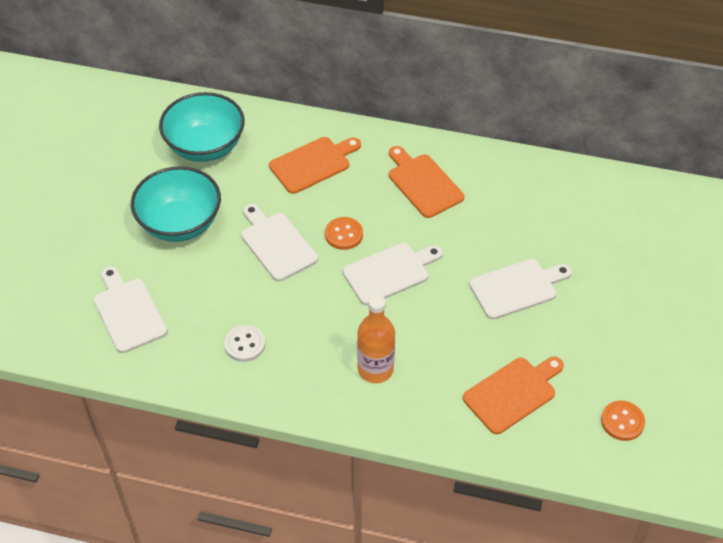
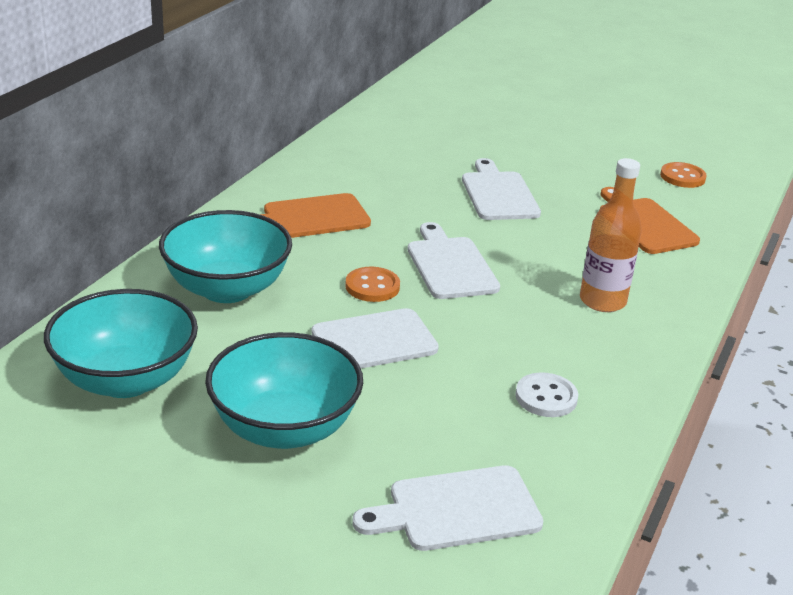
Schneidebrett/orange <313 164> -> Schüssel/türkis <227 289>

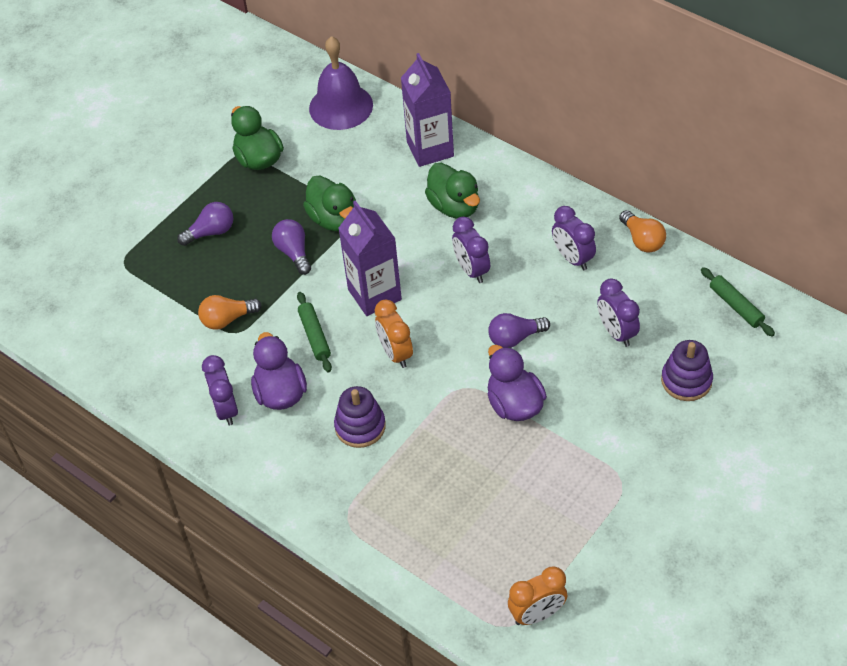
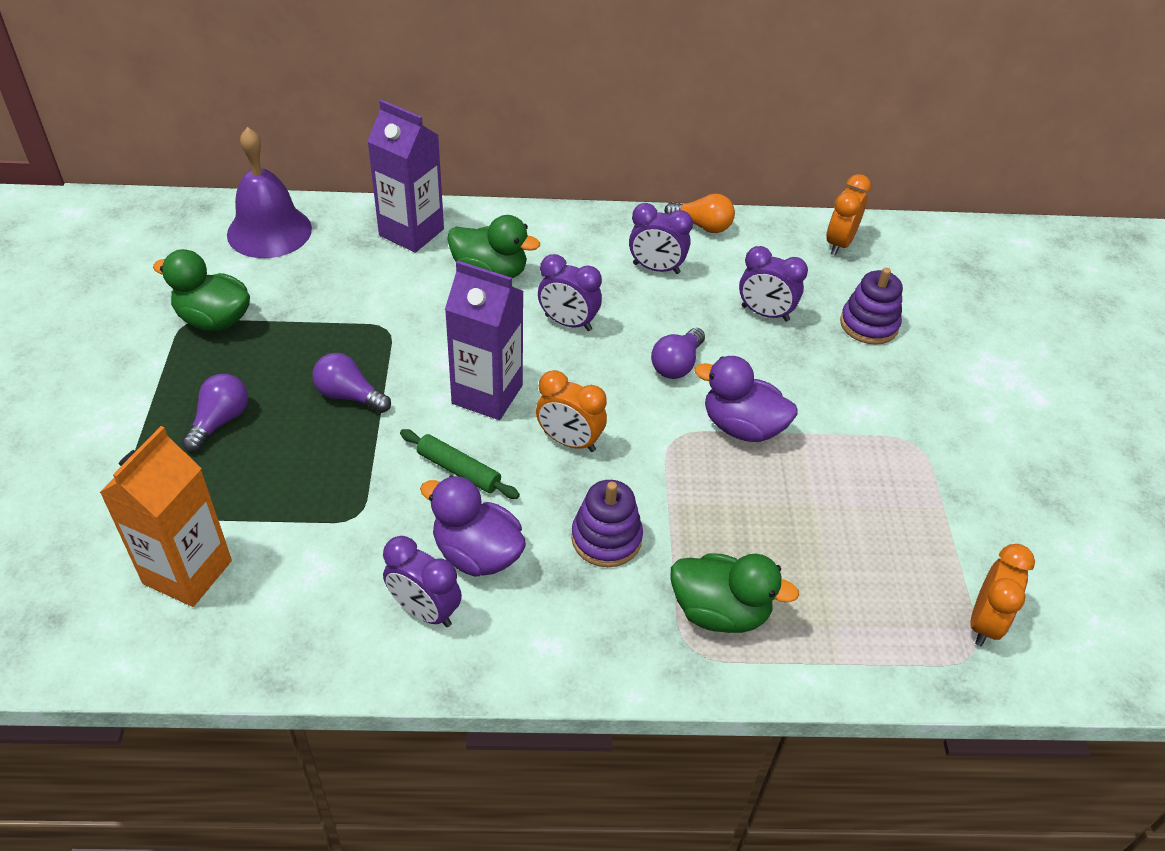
Ente/grün <334 219> -> Ente/grün <720 612>, shifted
Nudelholz/grün <736 306> -> Wecker/orange <839 243>
Glühbirne/orange <227 319> -> none
none -> Getränkekarton/orange <187 572>

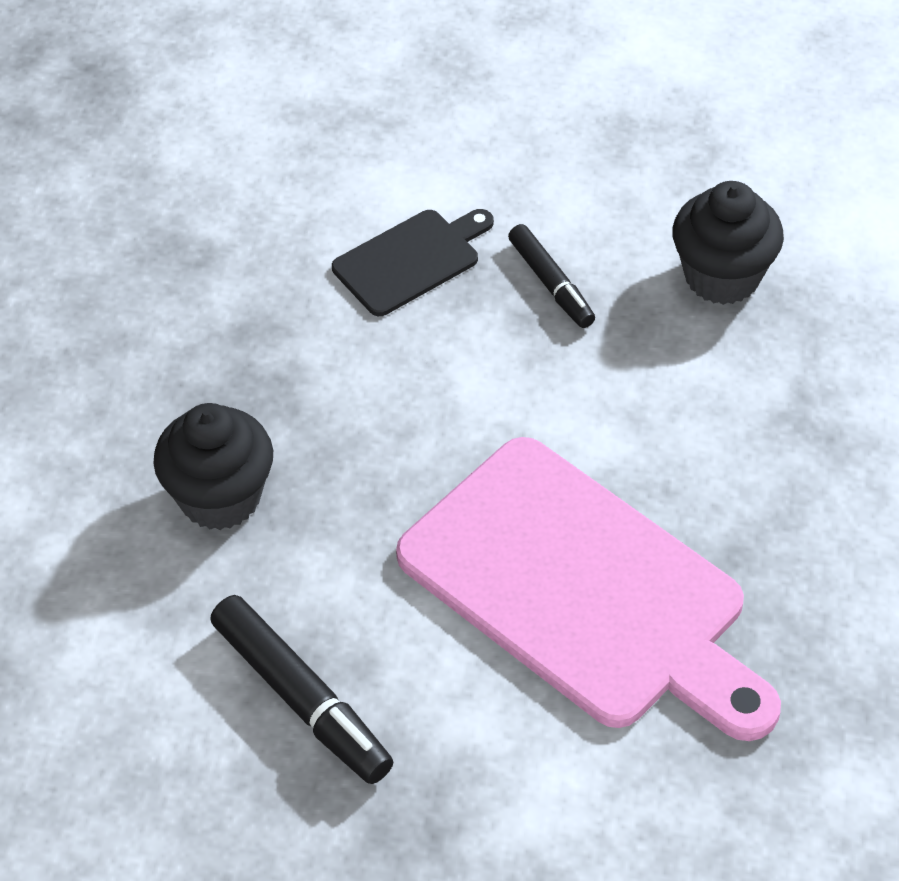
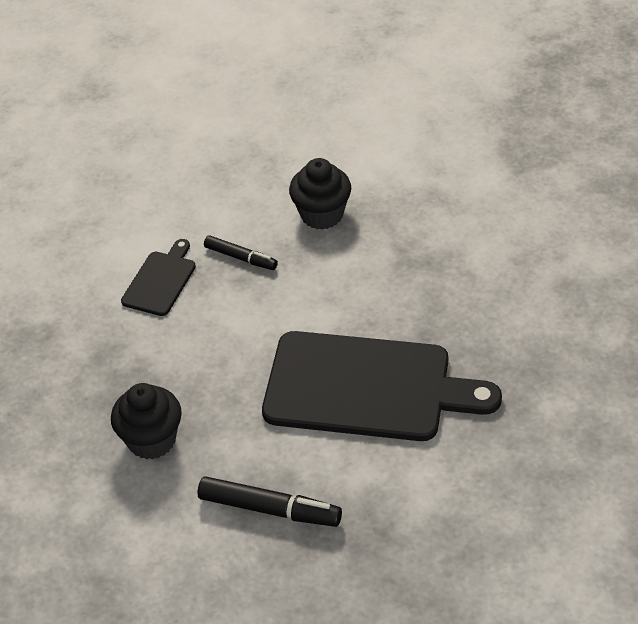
Schneidebrett/rosa <581 589> -> Schneidebrett/schwarz <366 388>

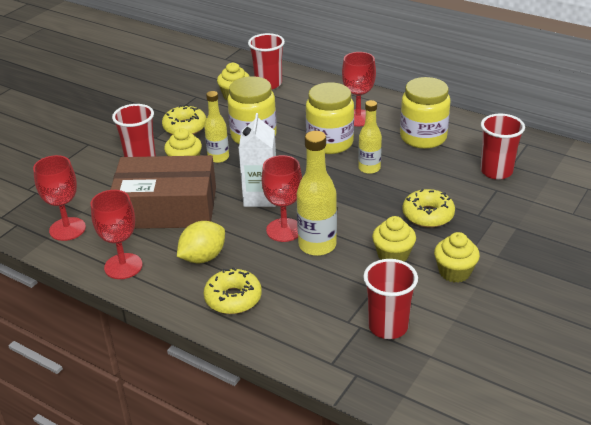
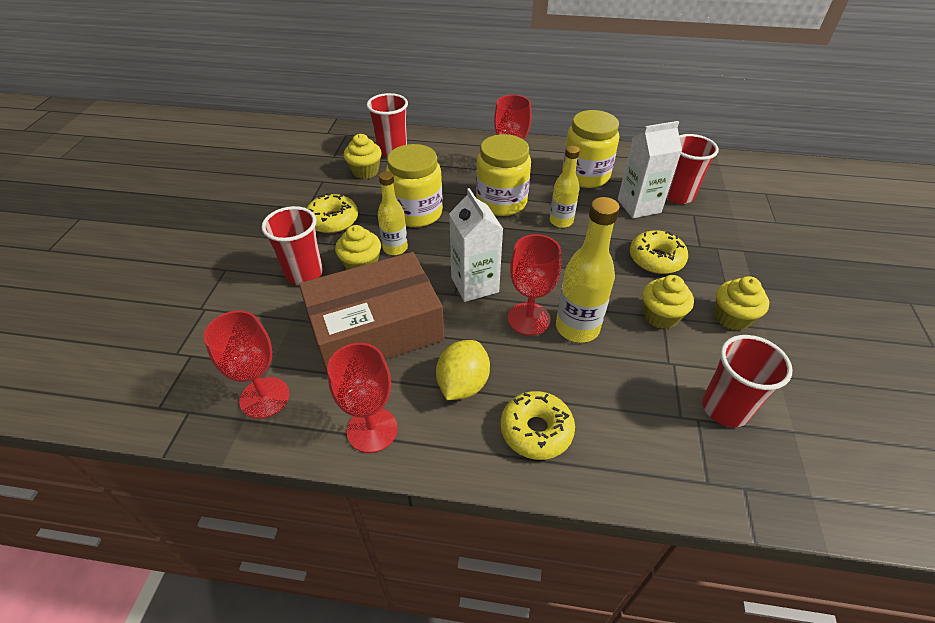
none -> Getränkekarton/weiß <639 206>

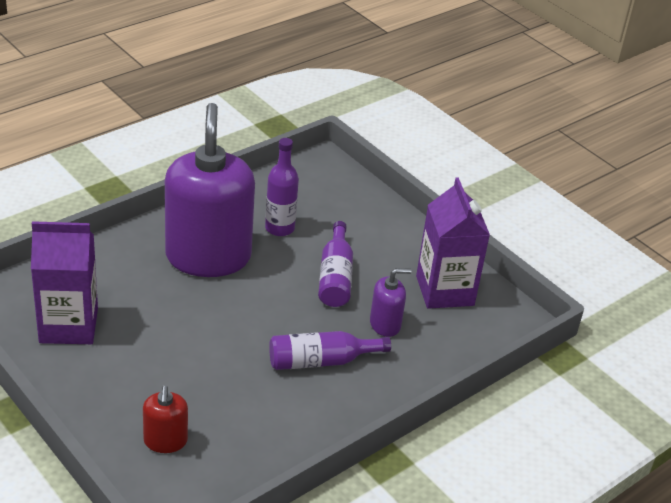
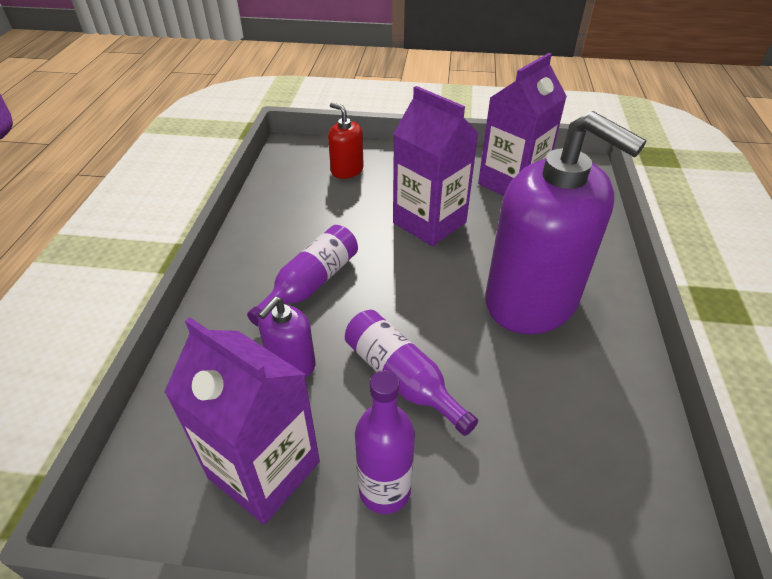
Flasche/lila <279 228> -> Flasche/lila <384 490>, shifted
none -> Getränkekarton/lila <429 223>

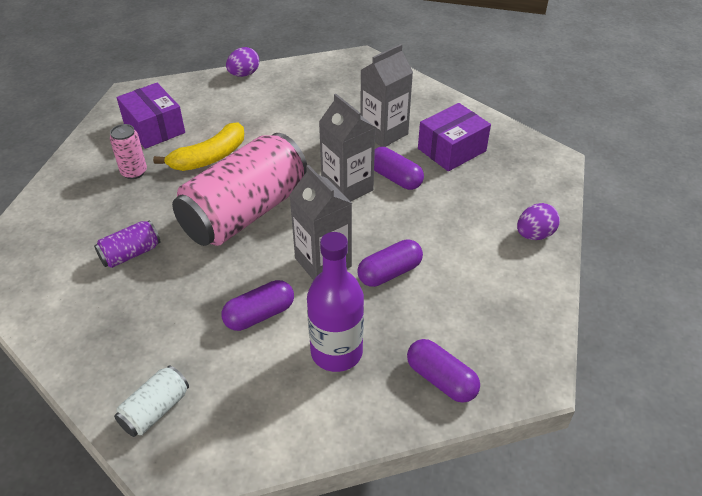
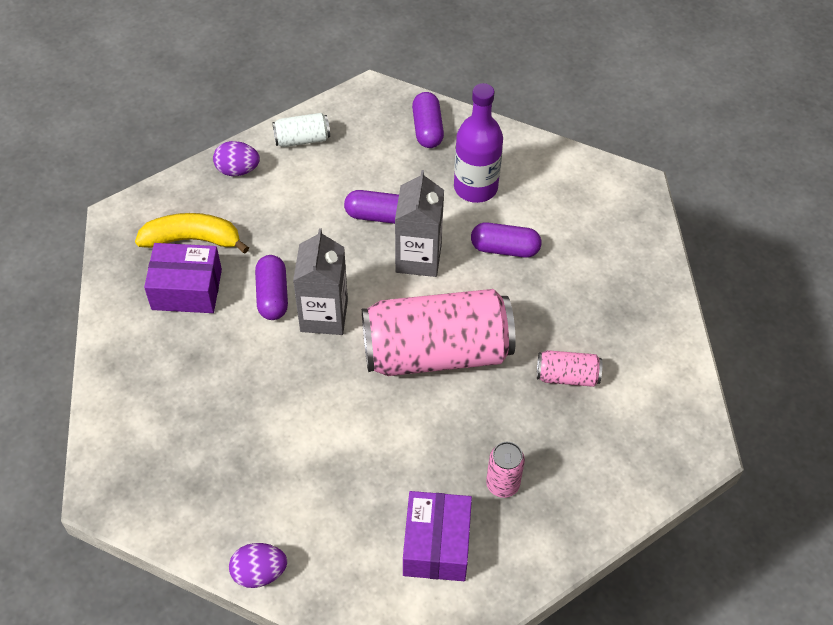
Getränkekarton/grau <384 133> -> none
Banane/gelb <209 157> -> Banane/gelb <192 239>, shifted
Dose/lila <131 254> -> Dose/rosa <567 376>
Dose/weiß <155 410> -> Dose/weiß <302 139>, shifted

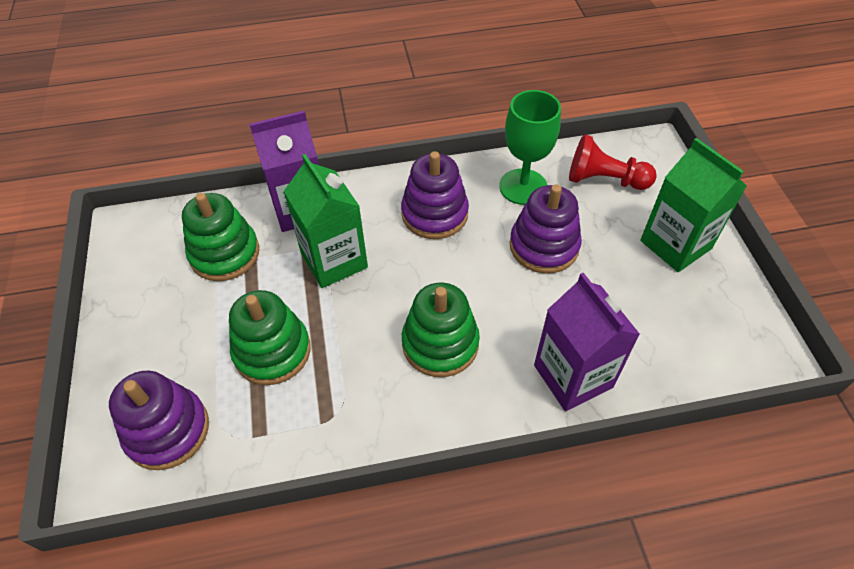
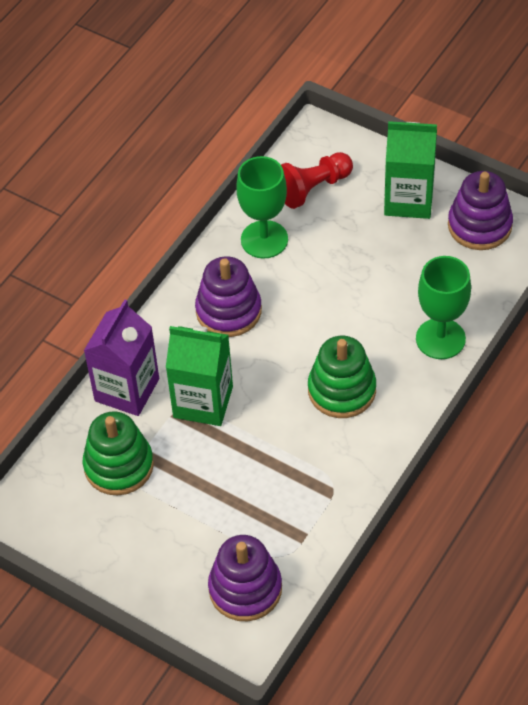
Stapelspielzeug/lila <544 246> -> Stapelspielzeug/lila <479 225>, shifted
Getränkekarton/lila <573 376> -> Kelch/grün <440 339>
Stapelspielzeug/grün <272 351> -> none

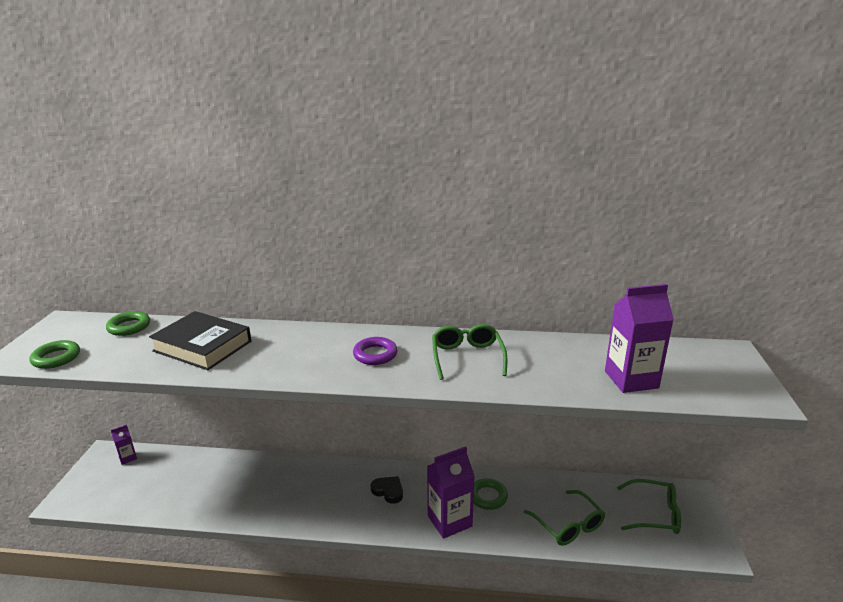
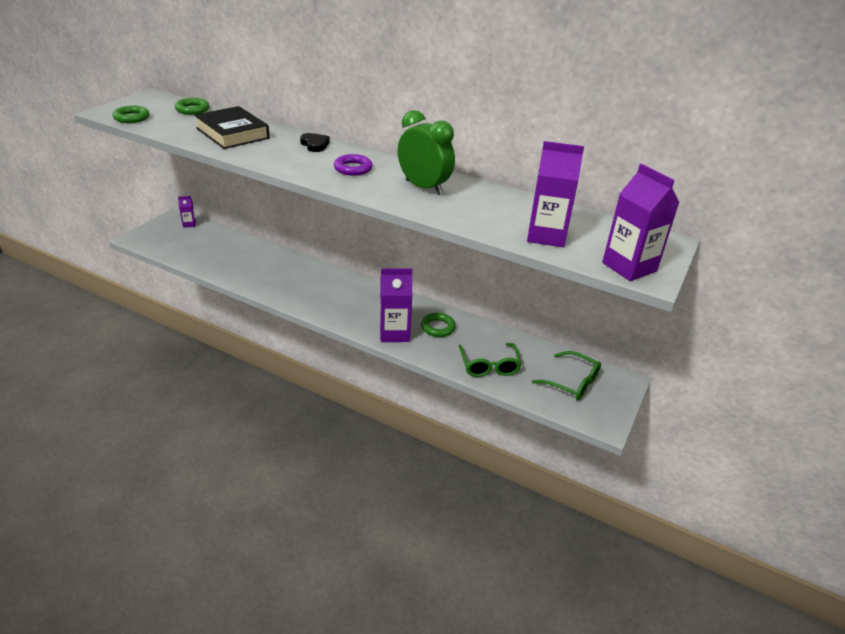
Brille/grün <467 357> -> Wecker/grün <424 187>
Herz/schwarz <388 491> -> Herz/schwarz <315 145>, shifted
none -> Getränkekarton/lila <629 267>

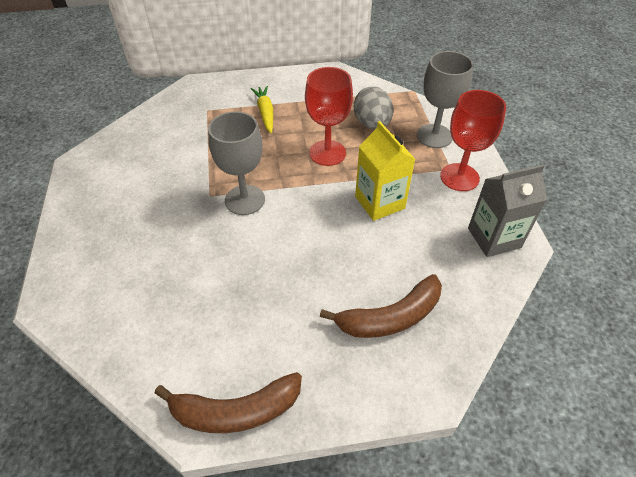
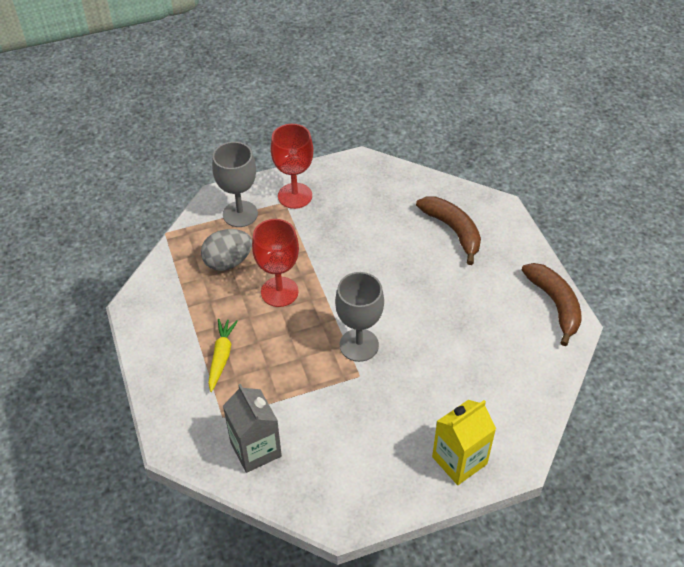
Karotte/gelb <265 113> -> Karotte/gelb <221 357>, 120 degrees clockwise
Getränkekarton/gelb <379 202> -> Getränkekarton/gelb <459 460>, shifted
Getränkekarton/grau <494 238> -> Getränkekarton/grau <255 449>, shifted

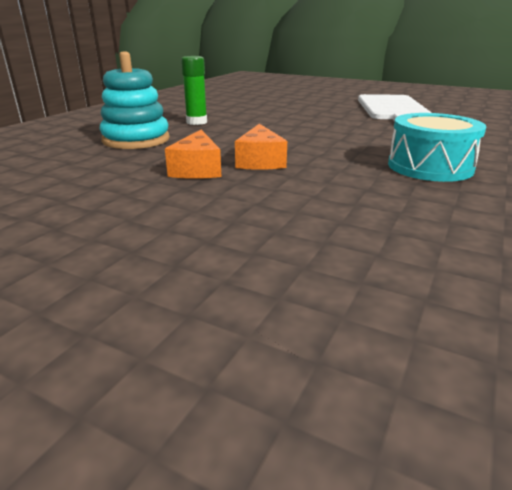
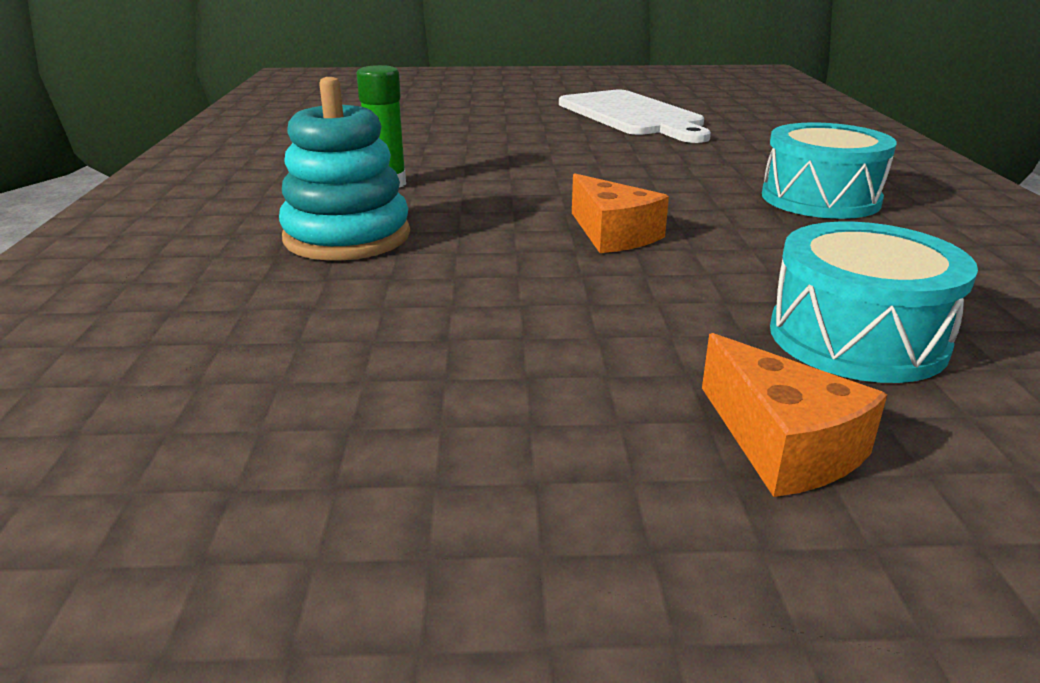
Käse/orange <197 169> -> Käse/orange <782 445>, shifted
none -> Trommel/türkis <857 338>

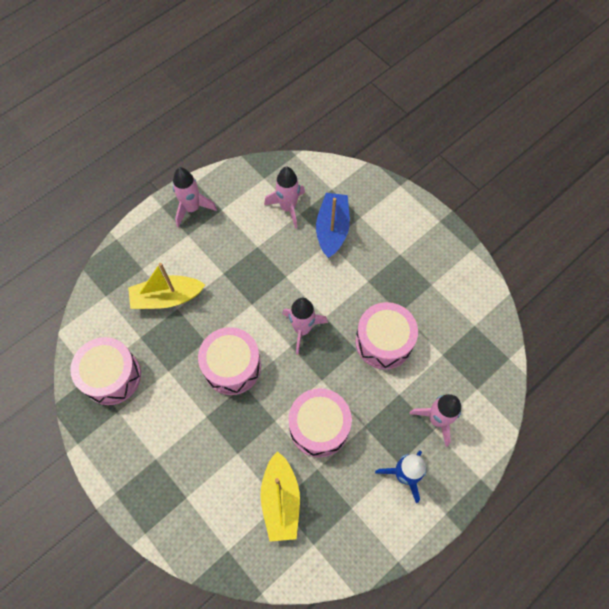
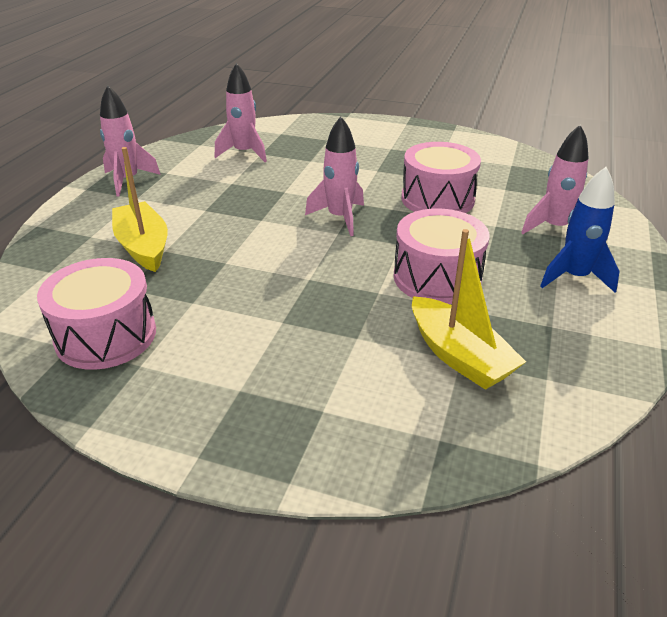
Boot/blau <332 229> -> none
Boot/gelb <167 298> -> Boot/gelb <143 246>, 105 degrees clockwise
Trommel/rosa <232 366> -> none

